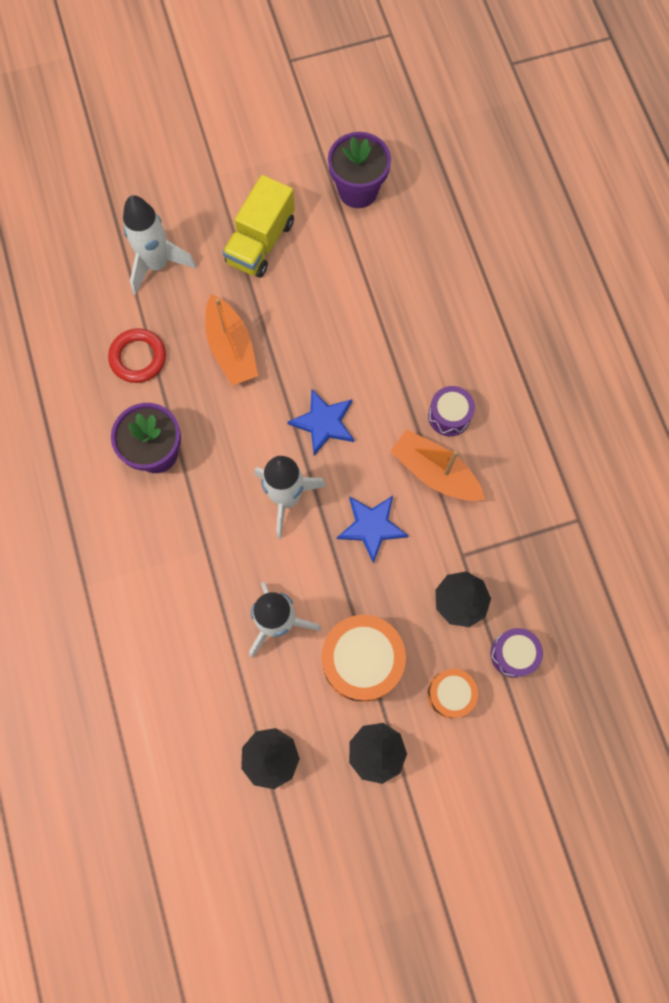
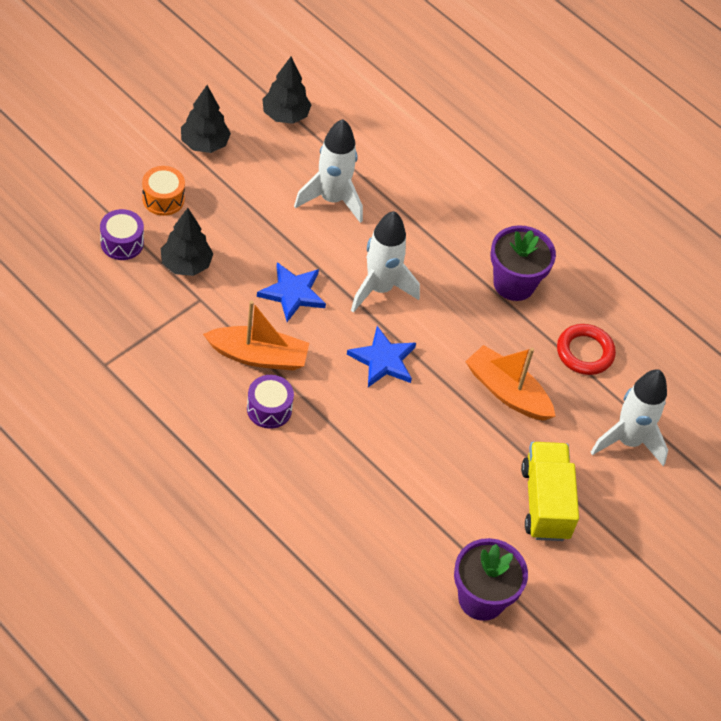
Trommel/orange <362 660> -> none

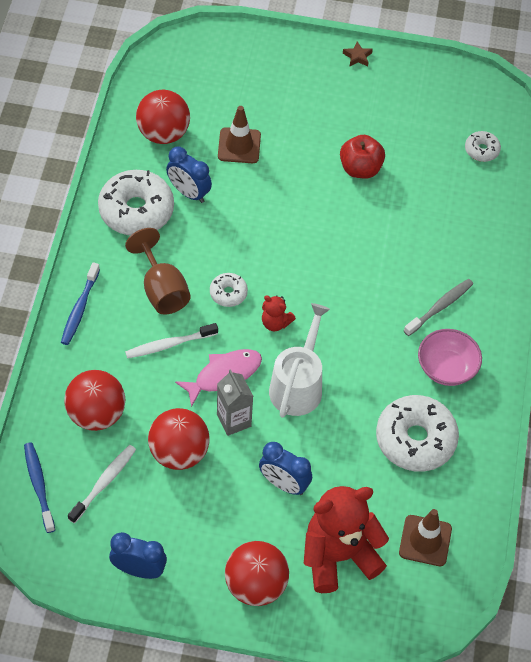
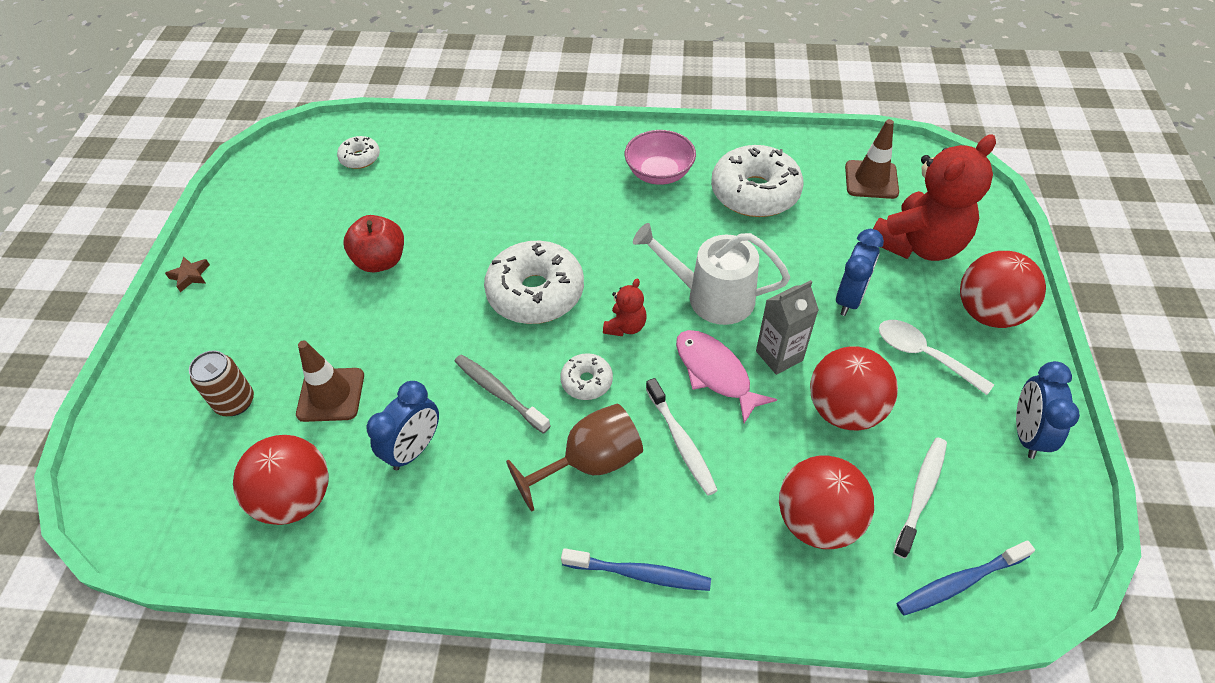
Donut/weiß <136 210> -> Donut/weiß <535 293>, shifted
Zahnbürste/grau <440 307> -> Zahnbürste/grau <499 393>, shifted
Zahnbürste/weiß <104 483> -> Zahnbürste/weiß <921 494>, 90 degrees clockwise
Teddybär/rot <339 556> -> Teddybär/rot <919 244>, 105 degrees counterclockwise
none -> Löffel/weiß <923 355>
none -> Dose/braun <235 402>

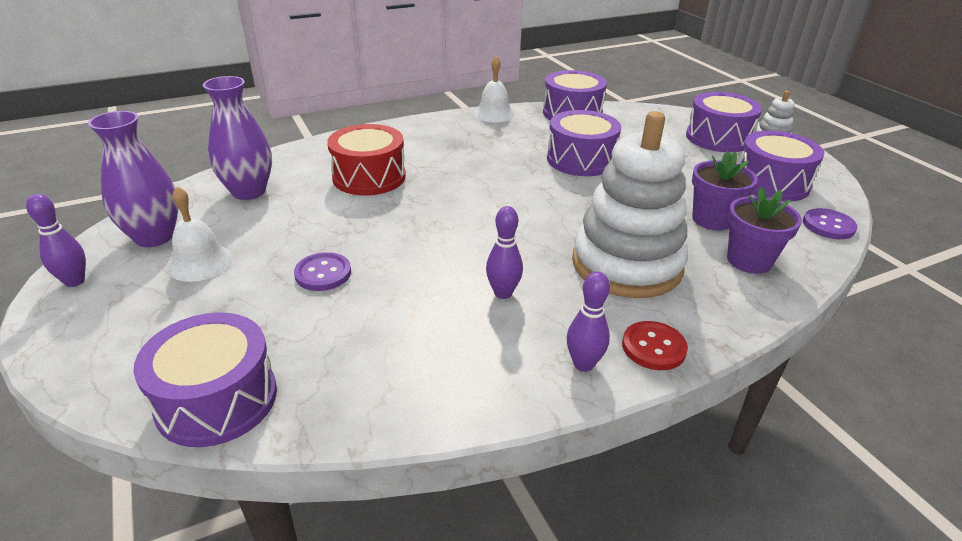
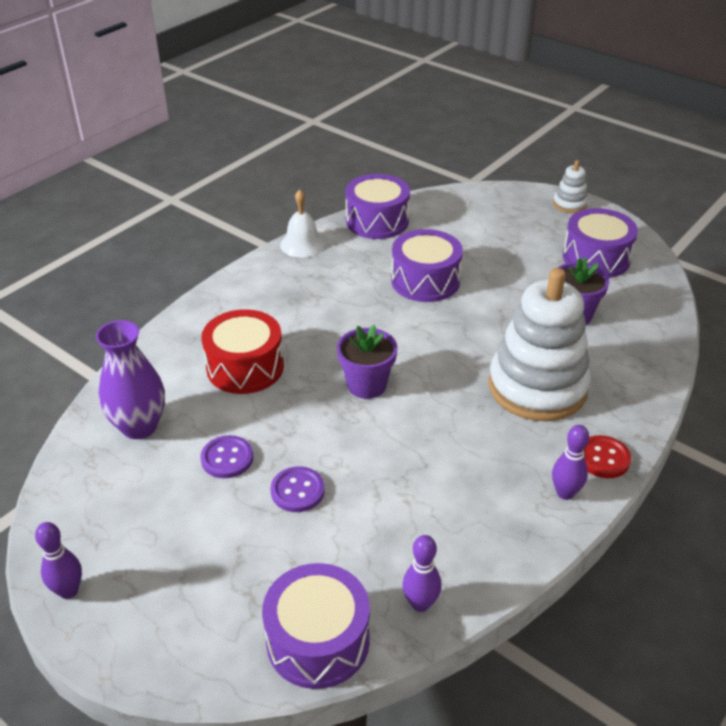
Trommel/lila <718 138> -> none
Vase/lila <154 237> -> none
Glocke/weiß <200 262> -> none
Blumentopf/lila <749 260> -> Blumentopf/lila <367 385>, shifted
Bowlingkegel/lila <503 293> -> Bowlingkegel/lila <420 604>, shifted
Knopf/lila <828 225> -> Knopf/lila <227 458>, shifted

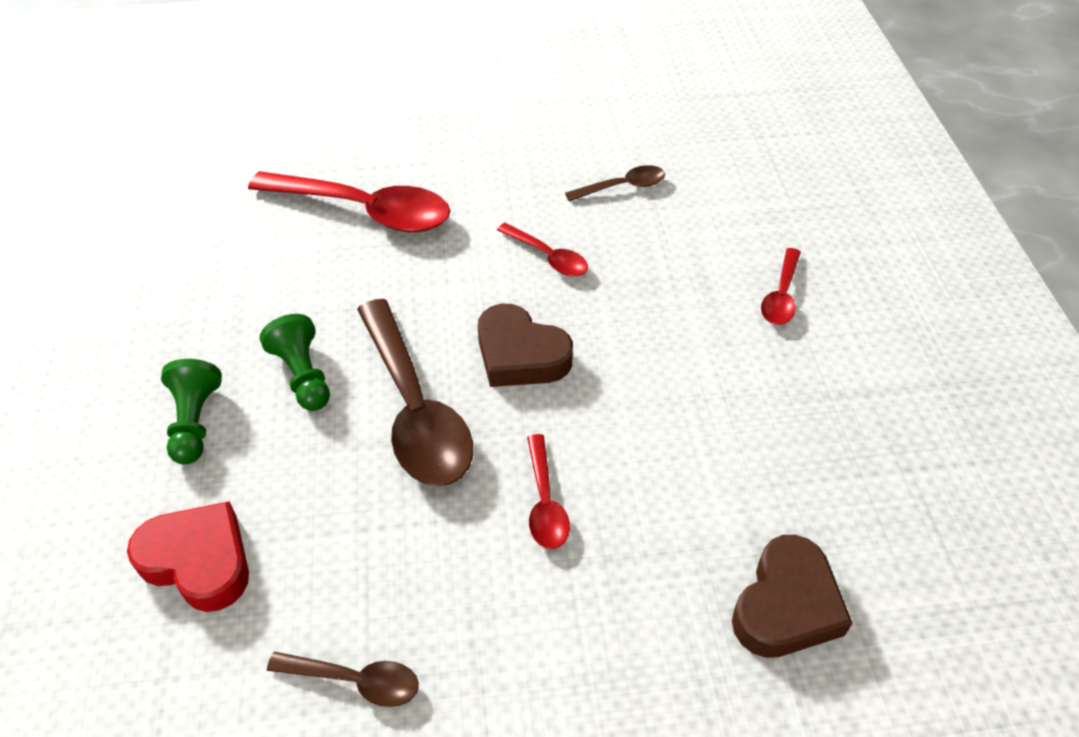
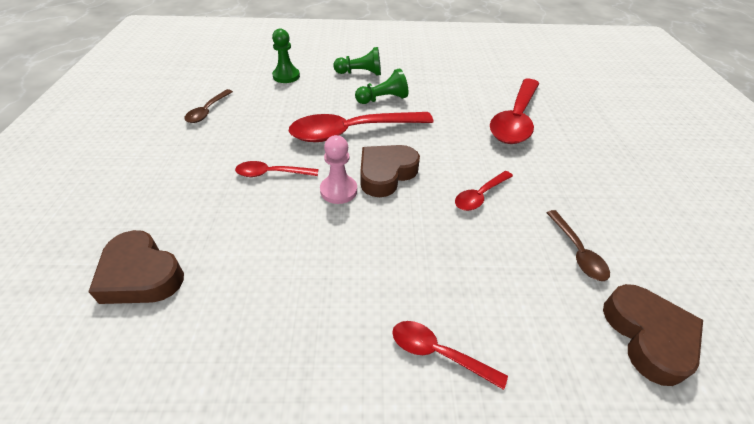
Löffel/braun <415 409> -> Löffel/rot <352 132>
Herz/rot <198 561> -> Bauer/grün <286 76>
none -> Bauer/rosa <338 190>
none -> Herz/braun <648 336>

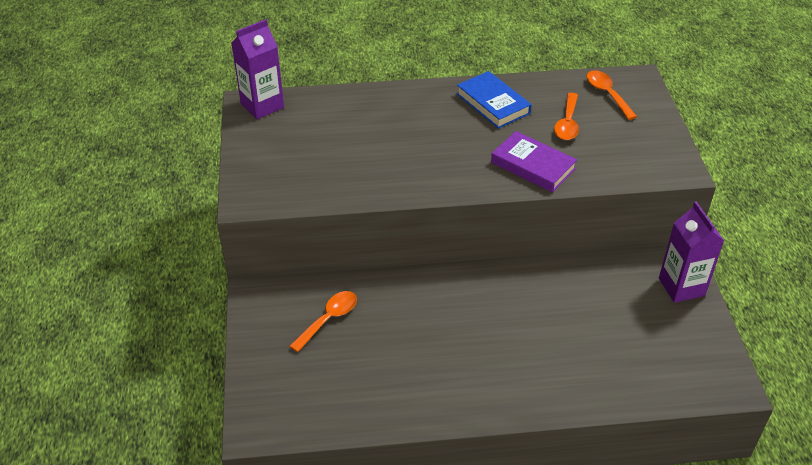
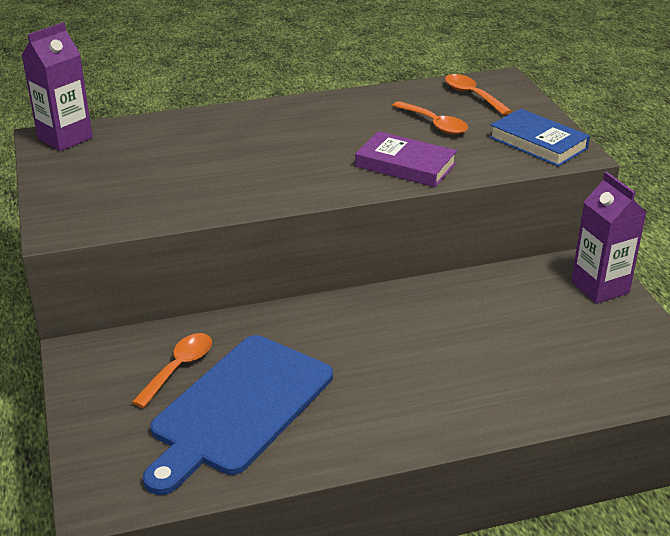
Buch/blau <493 103> -> Buch/blau <538 143>, shifted
Löffel/orange <567 123> -> Löffel/orange <435 124>, 45 degrees counterclockwise
none -> Schneidebrett/blau <239 408>

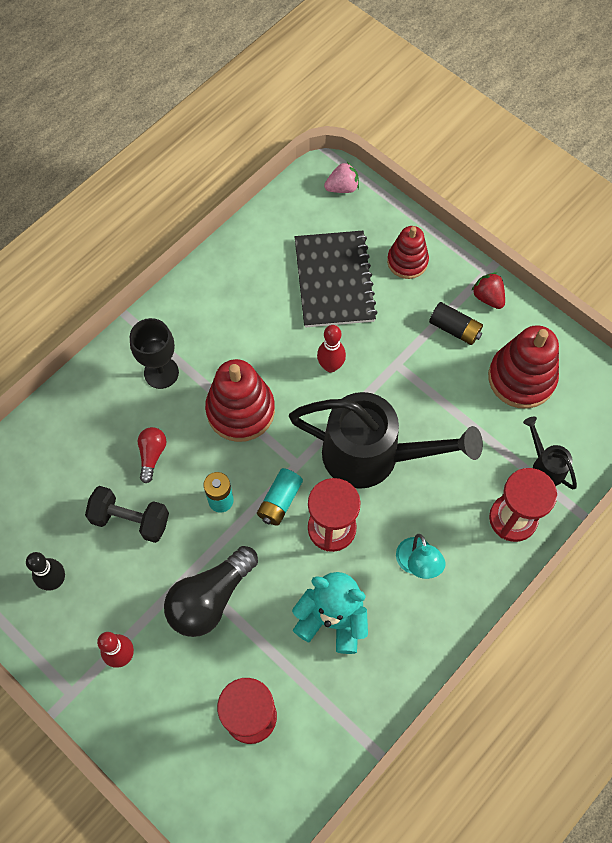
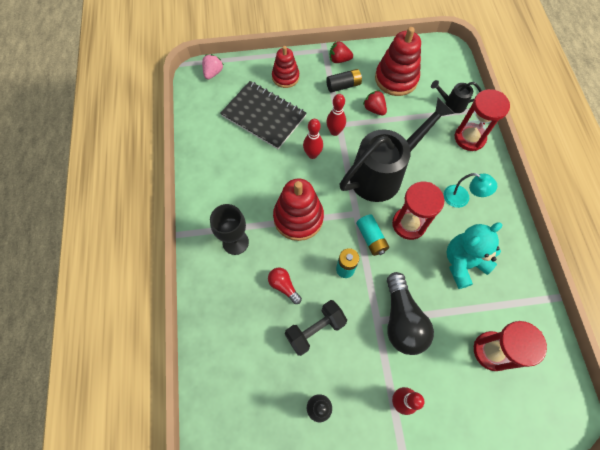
none -> Erdbeere/rot <374 109>
none -> Bowlingkegel/rot <334 131>

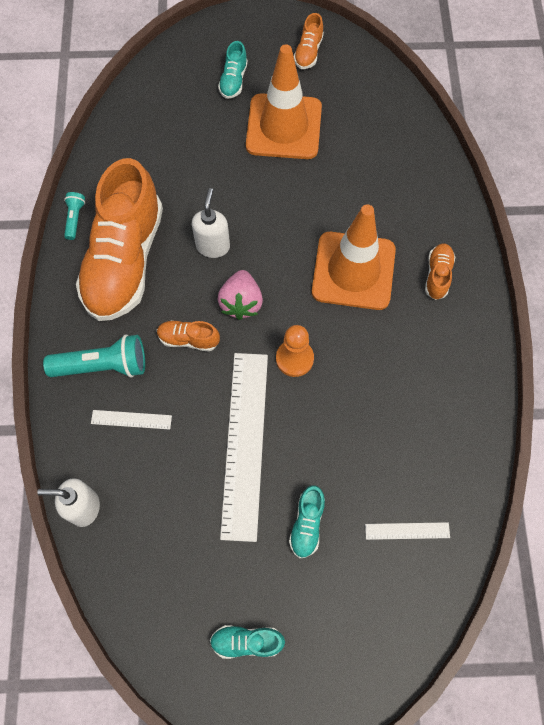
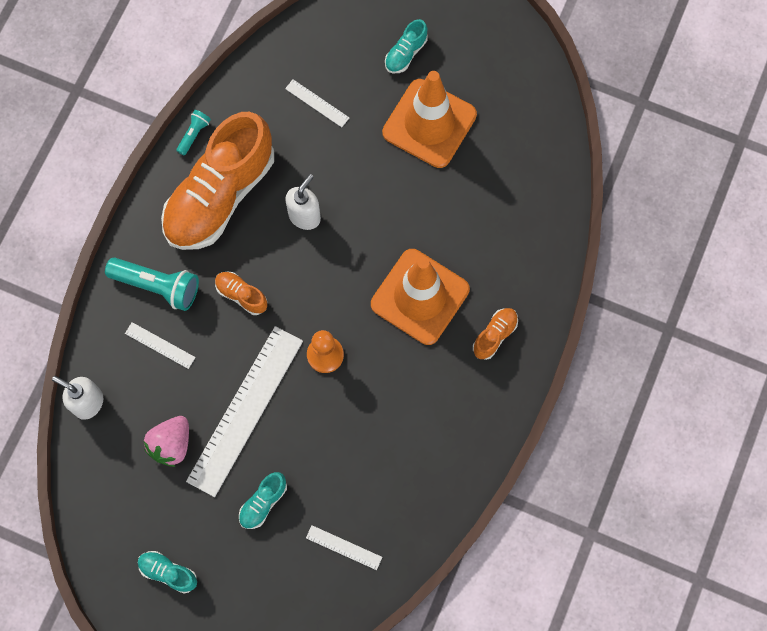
Schuh/orange <308 52> -> none
Erdbeere/rosa <241 303> -> Erdbeere/rosa <171 444>, shifted
none -> Lineal/weiß <317 103>

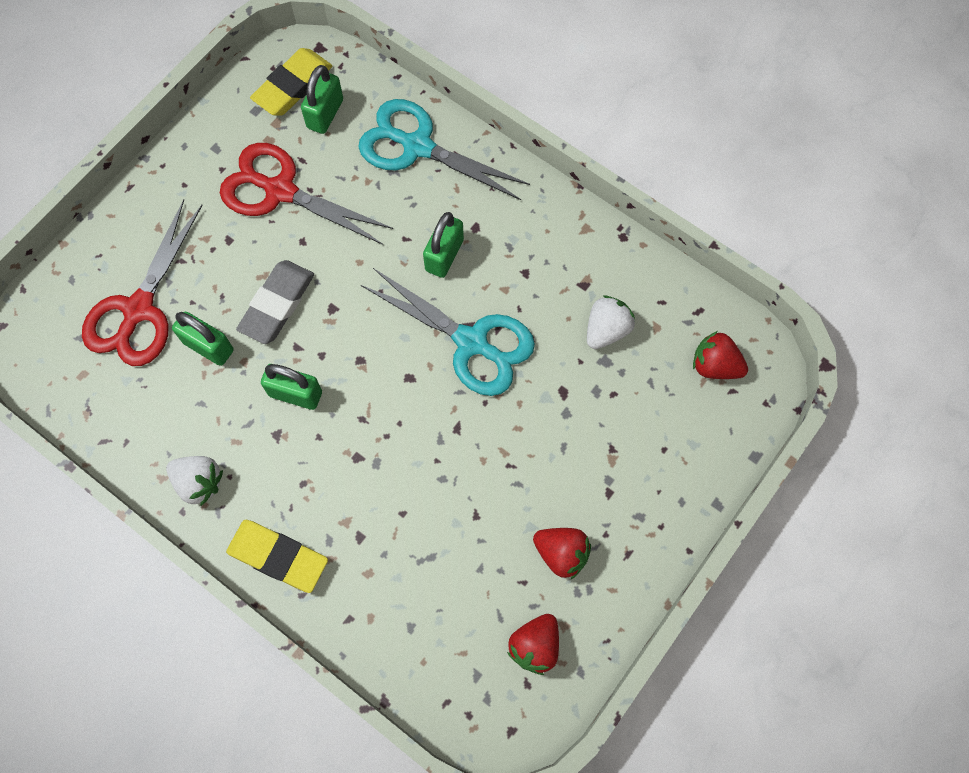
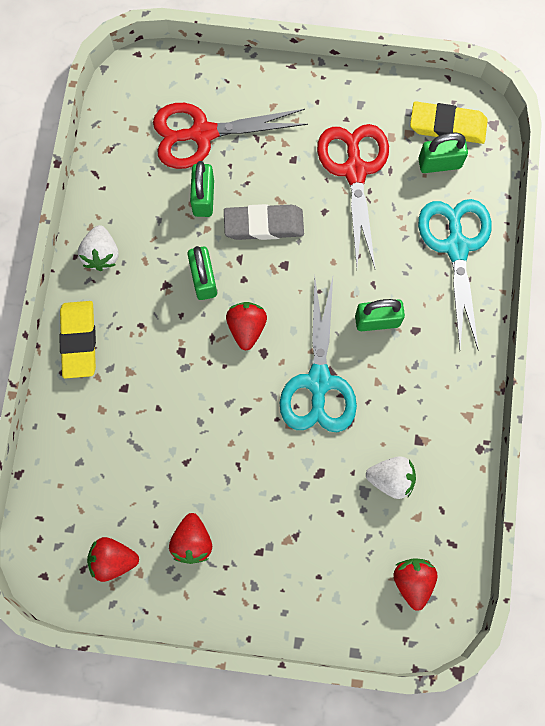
none -> Erdbeere/rot <246 328>

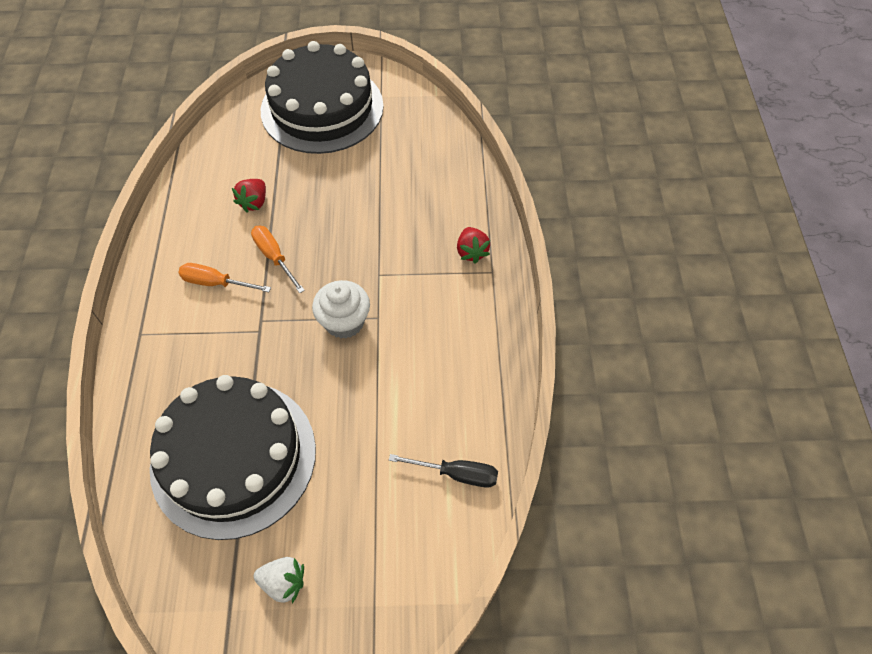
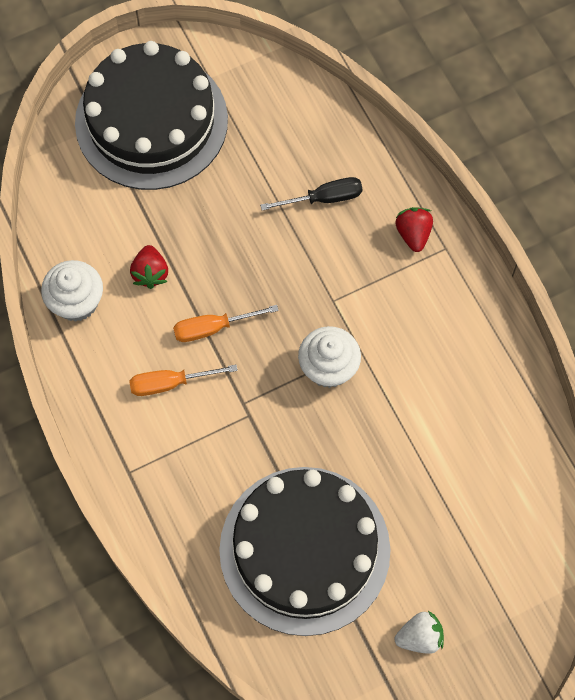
Schraubenzieher/orange <274 257> -> Schraubenzieher/orange <213 328>, 45 degrees counterclockwise
Erdbeere/rot <471 252> -> Erdbeere/rot <413 234>, 150 degrees counterclockwise
Schraubenzieher/schwarz <456 474> -> Schraubenzieher/schwarz <323 198>, shifted
none -> Muffin/weiß <76 302>

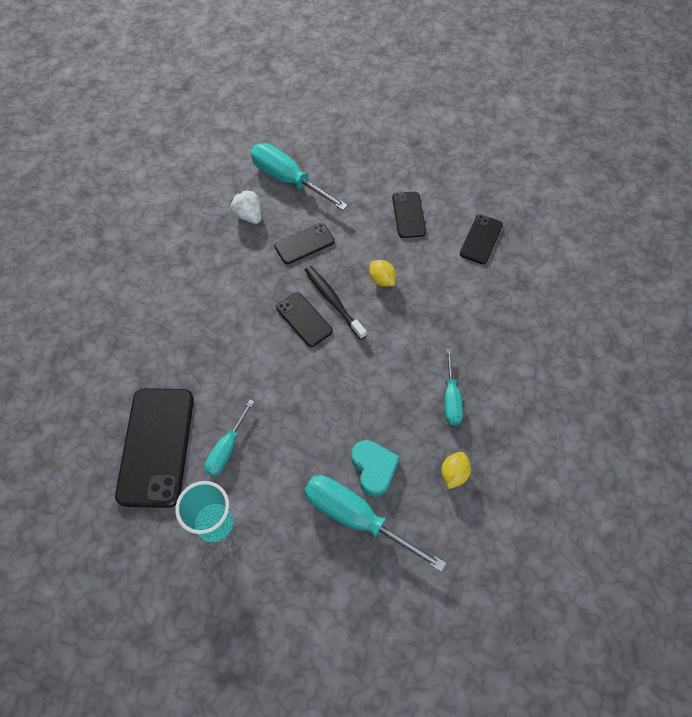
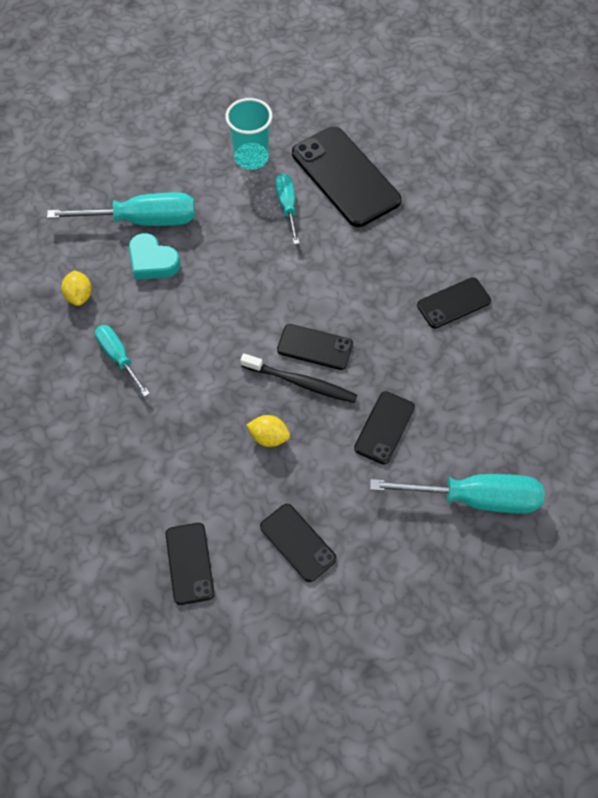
Erdbeere/weiß <248 216> -> none
none -> Handy/schwarz <453 303>

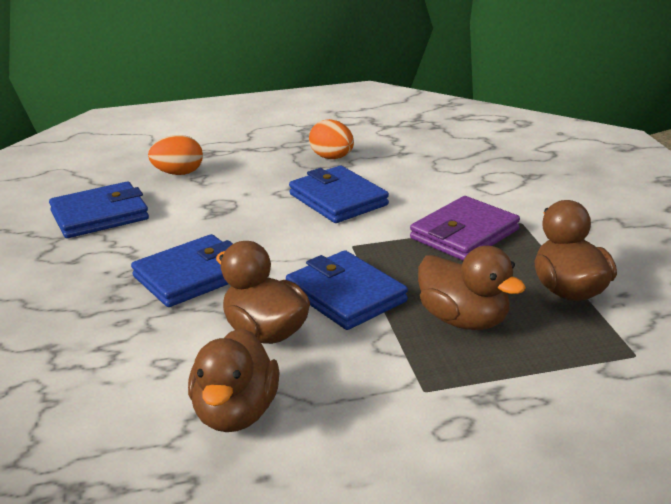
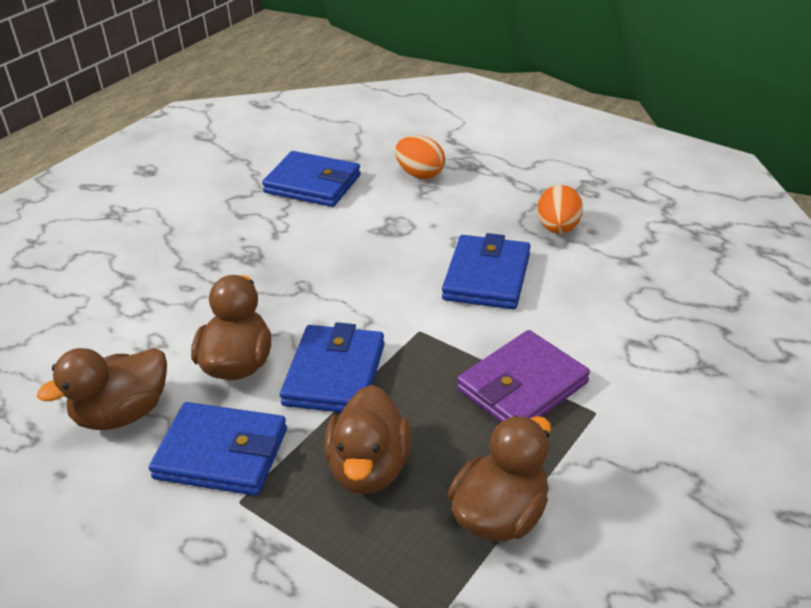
Geldbörse/lila <464 234> -> Geldbörse/lila <522 386>, 45 degrees counterclockwise
Geldbörse/blau <192 276> -> Geldbörse/blau <221 454>, shifted

